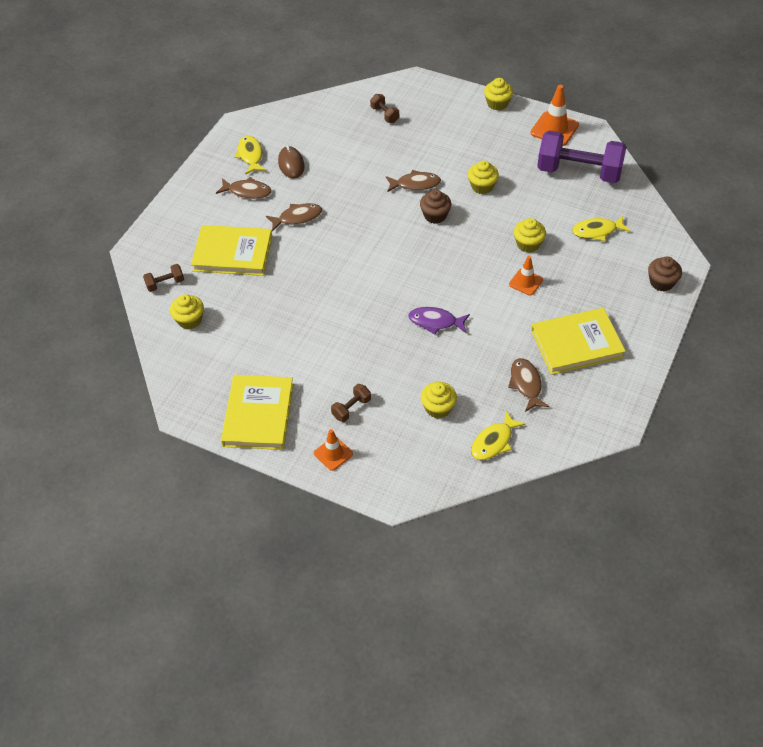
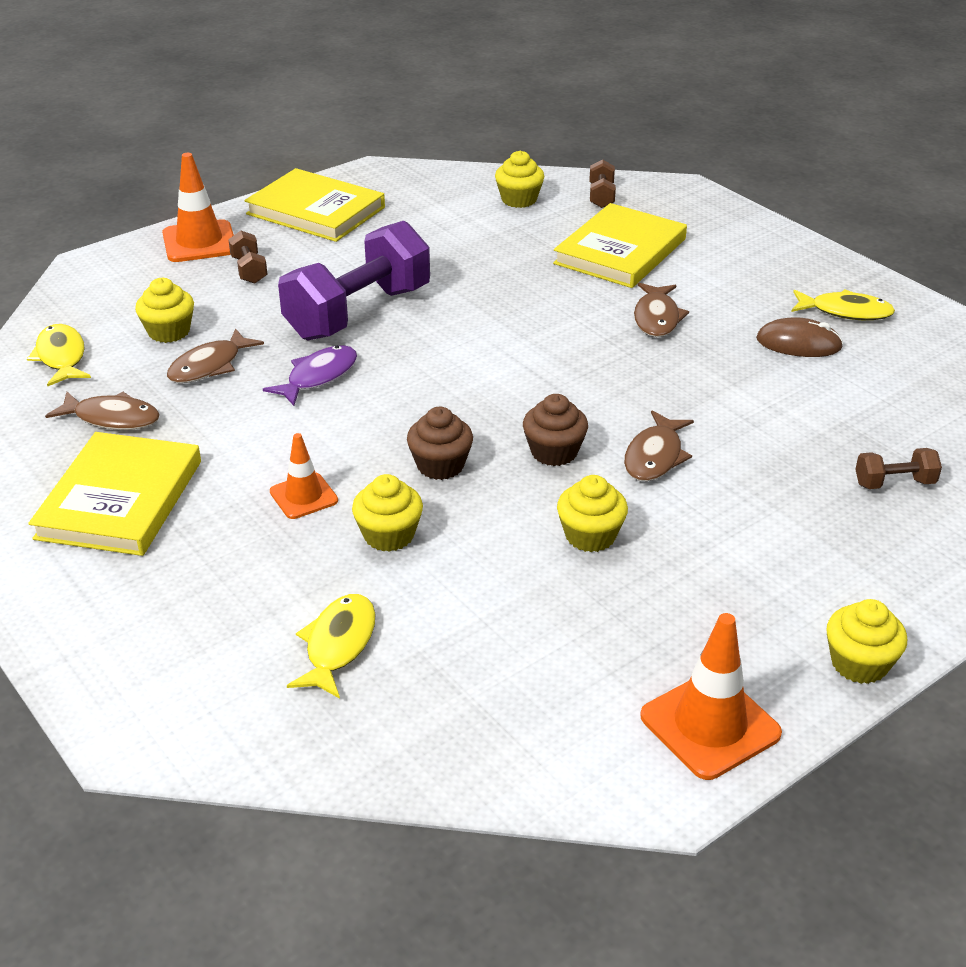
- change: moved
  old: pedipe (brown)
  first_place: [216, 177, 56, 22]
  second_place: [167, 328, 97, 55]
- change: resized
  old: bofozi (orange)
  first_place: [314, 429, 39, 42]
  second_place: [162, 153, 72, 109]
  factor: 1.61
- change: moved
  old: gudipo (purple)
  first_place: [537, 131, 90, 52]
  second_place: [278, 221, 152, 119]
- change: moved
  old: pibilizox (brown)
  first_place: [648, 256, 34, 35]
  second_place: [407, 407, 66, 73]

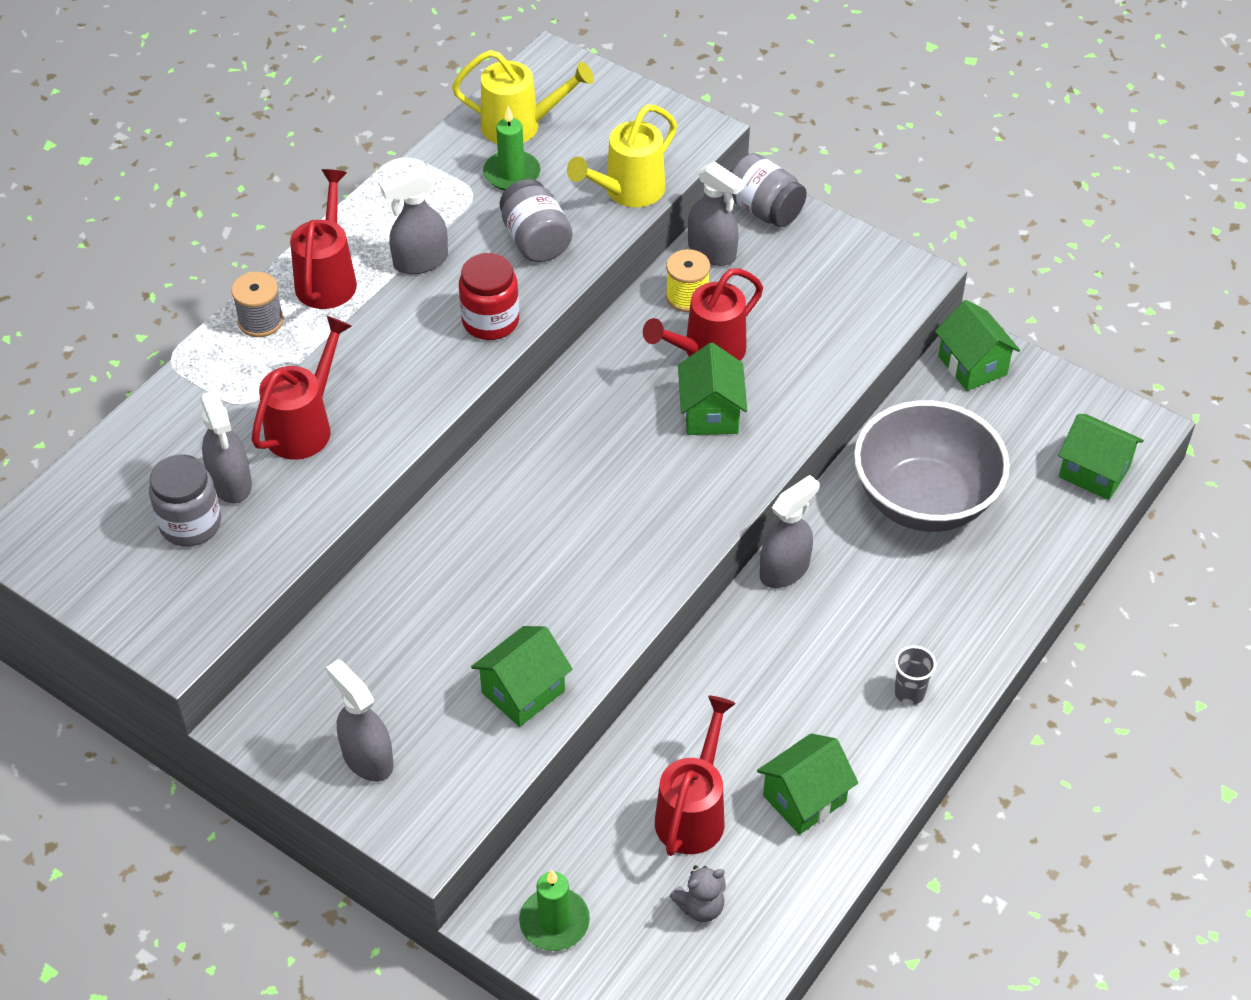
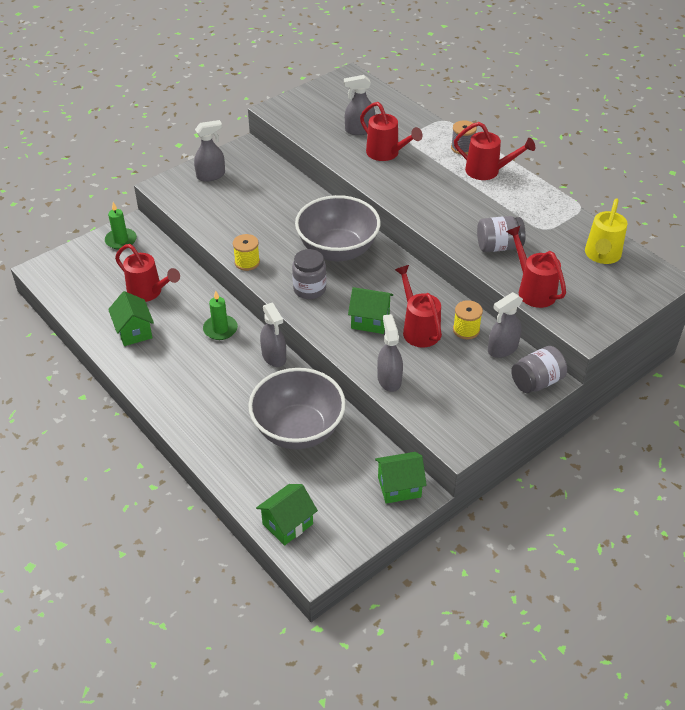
- change: moved
  old: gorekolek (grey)
  first_place: [149, 454, 72, 93]
  second_place: [292, 249, 34, 50]
- change: moved
  old: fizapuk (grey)
  first_place: [380, 169, 68, 105]
  second_place: [377, 314, 26, 78]
- change: removed
  old: gorekolek (red)
  first_place: [459, 253, 60, 87]
- change: removed
  old: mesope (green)
  first_place: [471, 626, 101, 101]
- change: moved
  old: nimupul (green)
  first_place: [483, 106, 58, 84]
  second_place: [203, 291, 35, 49]
- change: recoloured
  old: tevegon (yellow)
  new: tevegon (red)
  first_place: [567, 105, 110, 102]
  second_place: [506, 226, 60, 82]
- change: removed
  old: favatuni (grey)
  first_place: [670, 865, 56, 57]
- change: removed
  old: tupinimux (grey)
  first_place: [894, 646, 42, 59]
- change: added
  new: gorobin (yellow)
  second_place: [233, 234, 27, 37]
- change: added
  new: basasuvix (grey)
  second_place: [295, 195, 86, 67]

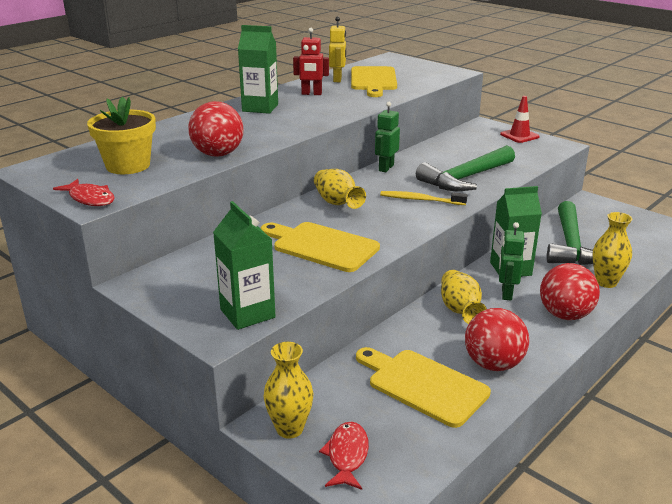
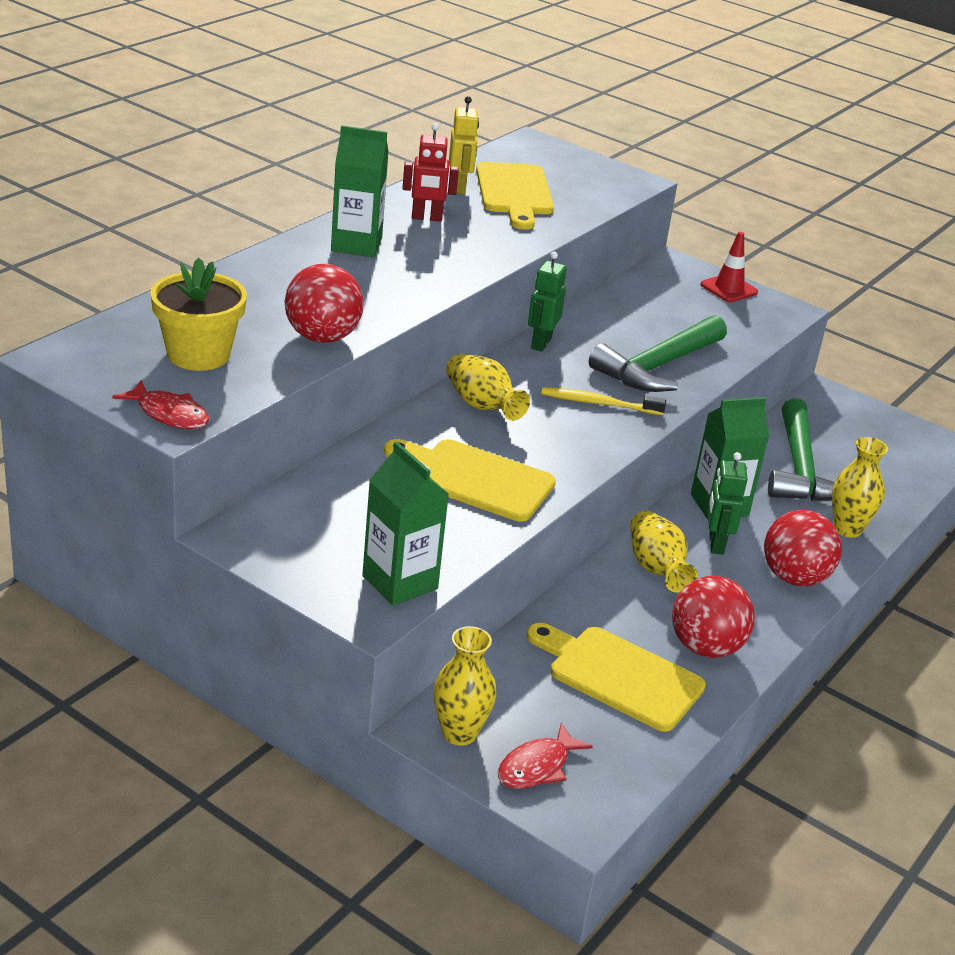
- change: turned
  old: pedipe (red)
  first_place: [319, 422, 50, 68]
  second_place: [498, 723, 95, 66]
  degrees: -135

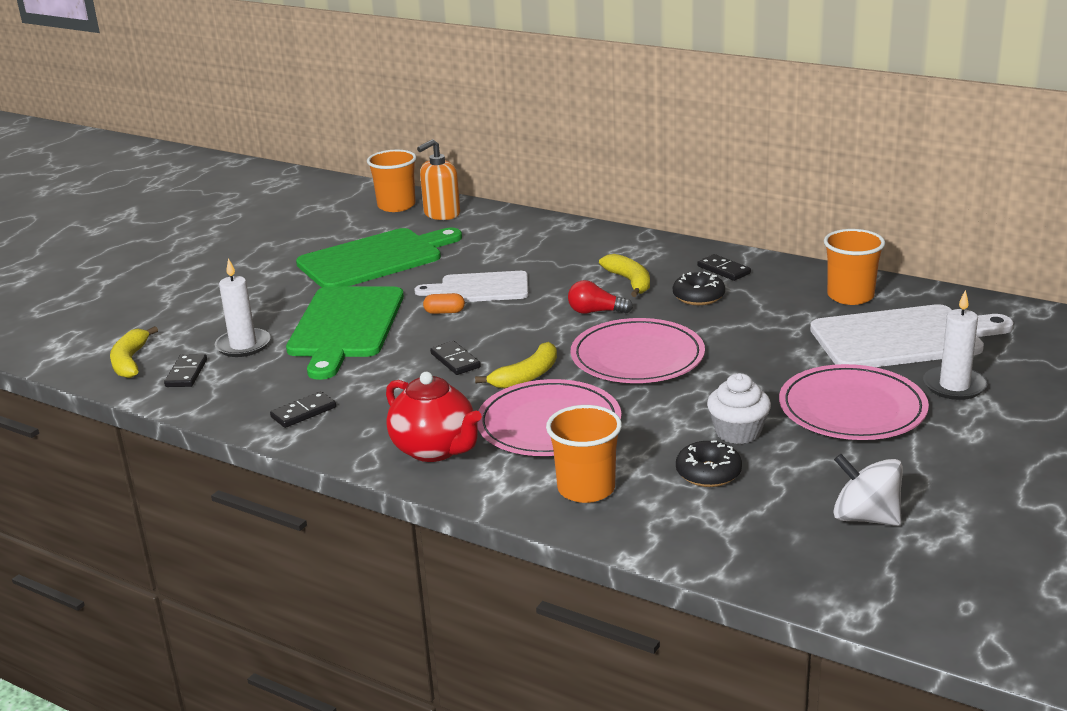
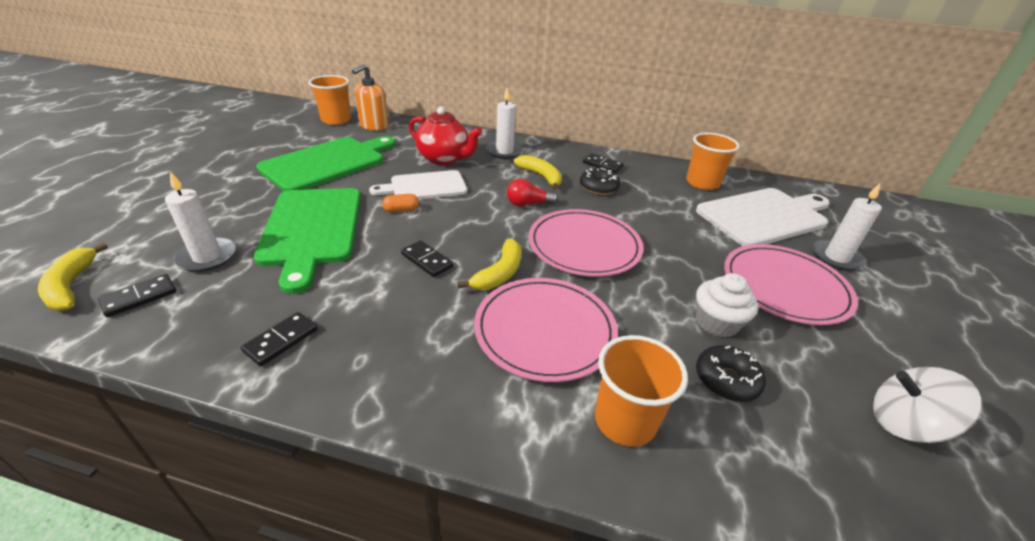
- change: turned
  old: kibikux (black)
  first_place: [164, 354, 43, 33]
  second_place: [98, 274, 78, 43]
  degrees: 60
- change: moved
  old: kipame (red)
  first_place: [386, 372, 96, 90]
  second_place: [409, 107, 73, 58]
- change: added
  new: nimupul (white)
  second_place: [486, 88, 37, 71]

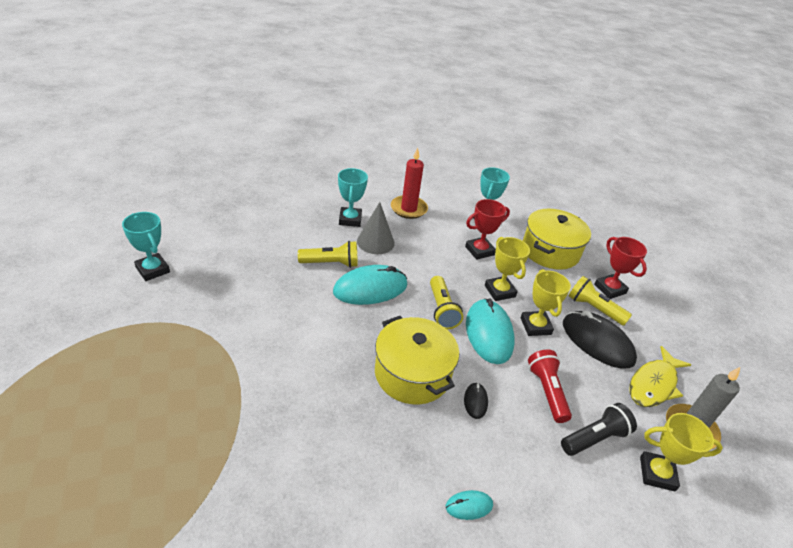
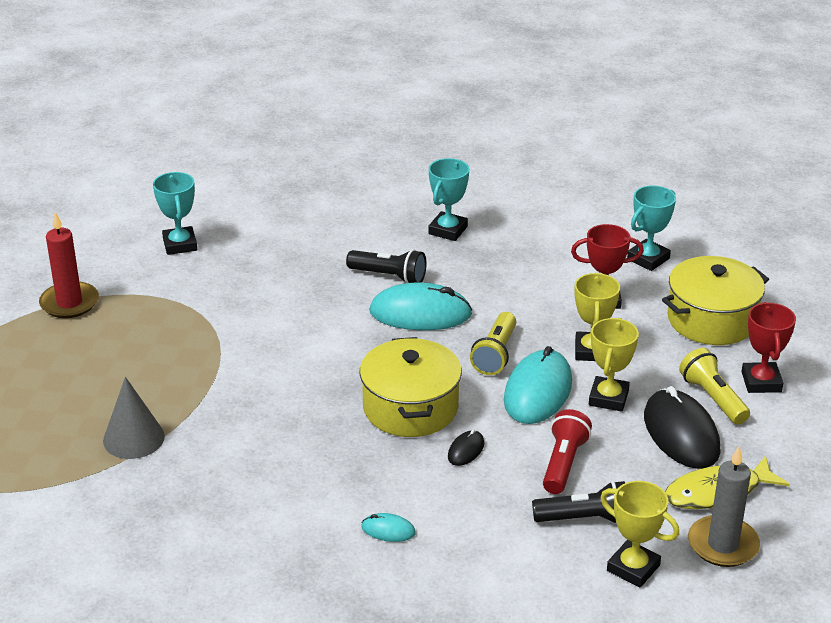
- change: recoloured
  old: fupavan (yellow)
  new: fupavan (black)
  first_place: [298, 241, 60, 27]
  second_place: [346, 249, 81, 34]
- change: moved
  old: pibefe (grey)
  first_place: [357, 202, 38, 52]
  second_place: [103, 377, 62, 82]
- change: moved
  old: nimupul (red)
  first_place: [391, 148, 37, 71]
  second_place: [39, 212, 60, 106]

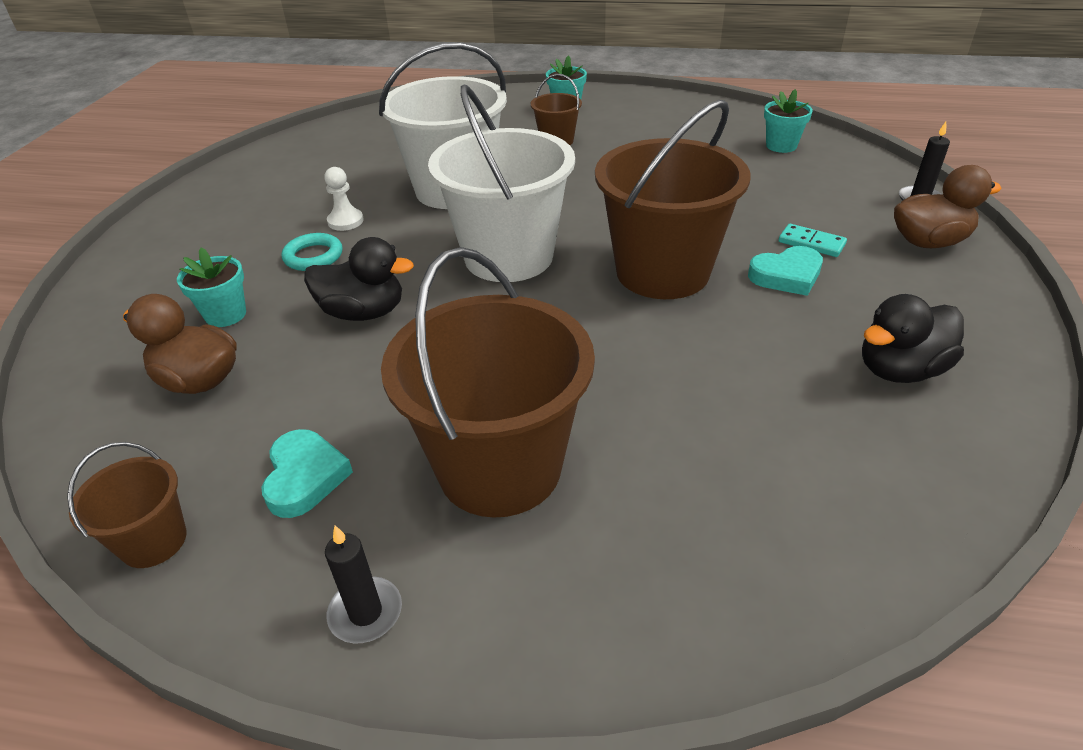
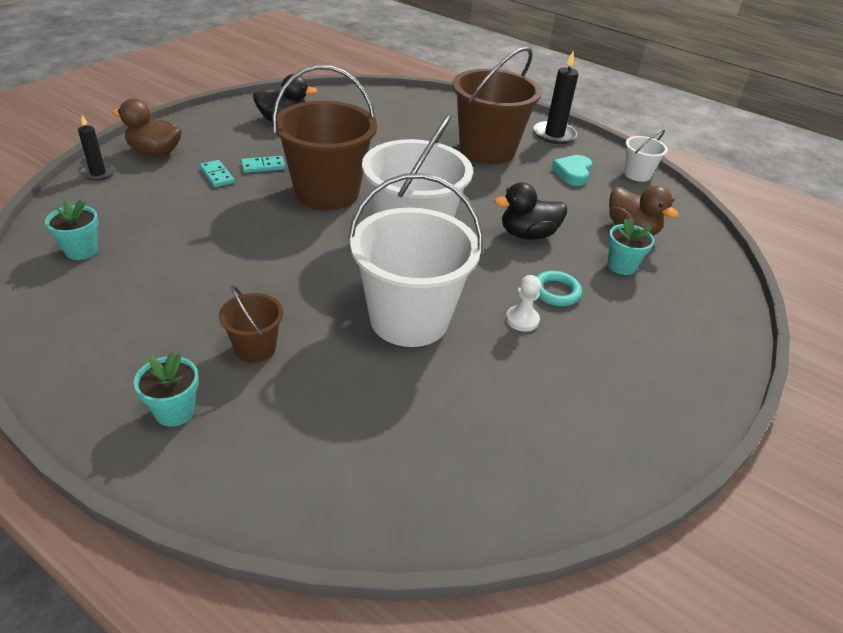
- change: recoloured
  old: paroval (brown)
  new: paroval (white)
  first_place: [67, 442, 119, 126]
  second_place: [624, 129, 44, 53]
- change: turned
  old: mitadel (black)
  first_place: [304, 237, 110, 84]
  second_place: [494, 182, 73, 58]
  degrees: -45
- change: resized
  old: nimupul (black)
  first_place: [325, 526, 77, 117]
  second_place: [534, 51, 45, 93]
  factor: 1.62
- change: replaced
  old: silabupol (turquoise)
  new: kibikux (turquoise)
  first_place: [748, 246, 75, 50]
  second_place: [241, 156, 44, 17]

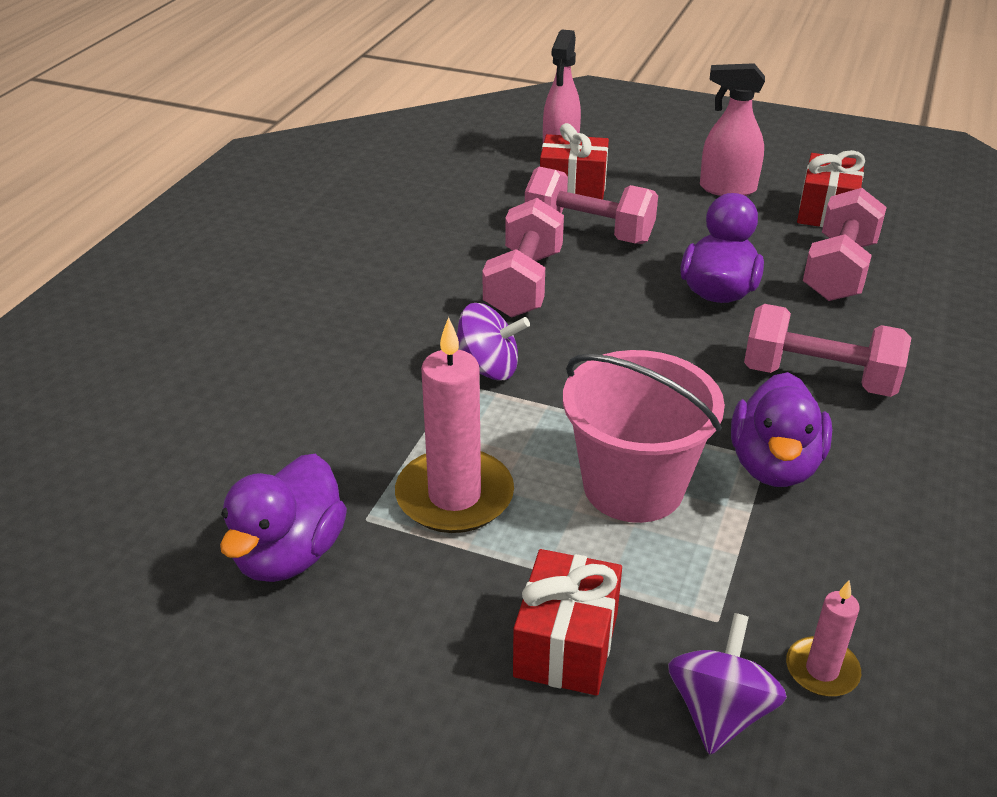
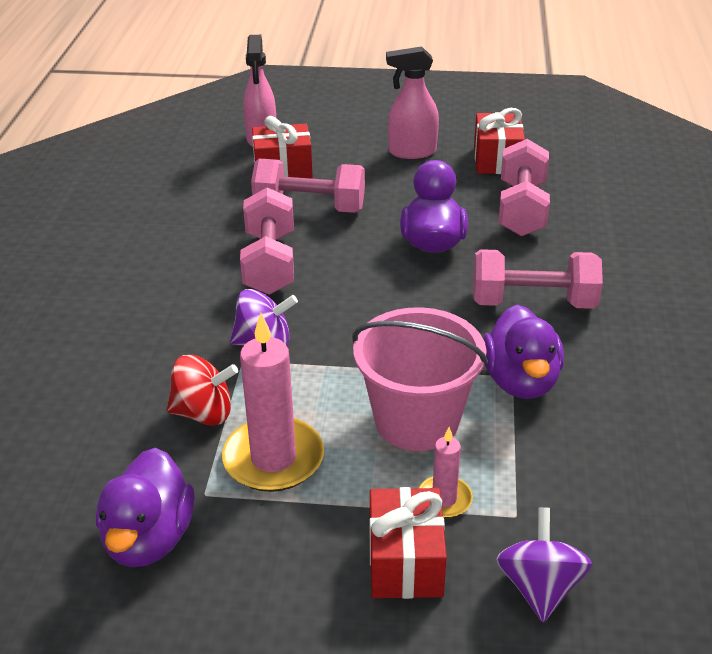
- change: moved
  old: nimupul (pink)
  first_place: [786, 581, 75, 116]
  second_place: [419, 427, 54, 91]
- change: added
  new: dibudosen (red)
  second_place: [167, 355, 71, 71]

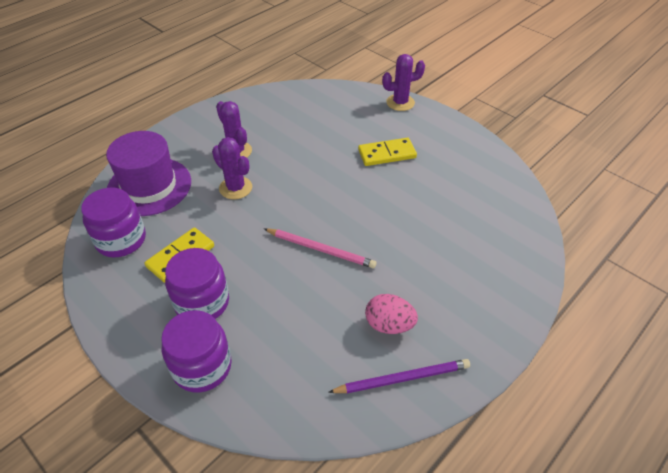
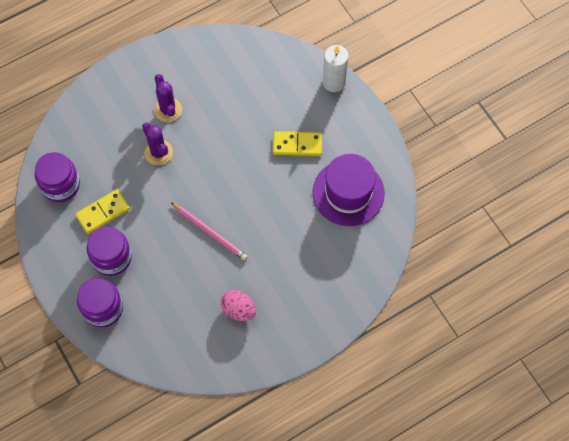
- change: moved
  old: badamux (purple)
  first_place: [106, 131, 85, 85]
  second_place: [313, 154, 72, 72]
- change: removed
  old: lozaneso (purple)
  first_place: [328, 359, 142, 34]
- change: replaced
  old: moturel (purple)
  new: nimupul (white)
  first_place: [382, 54, 43, 57]
  second_place: [323, 45, 26, 47]

